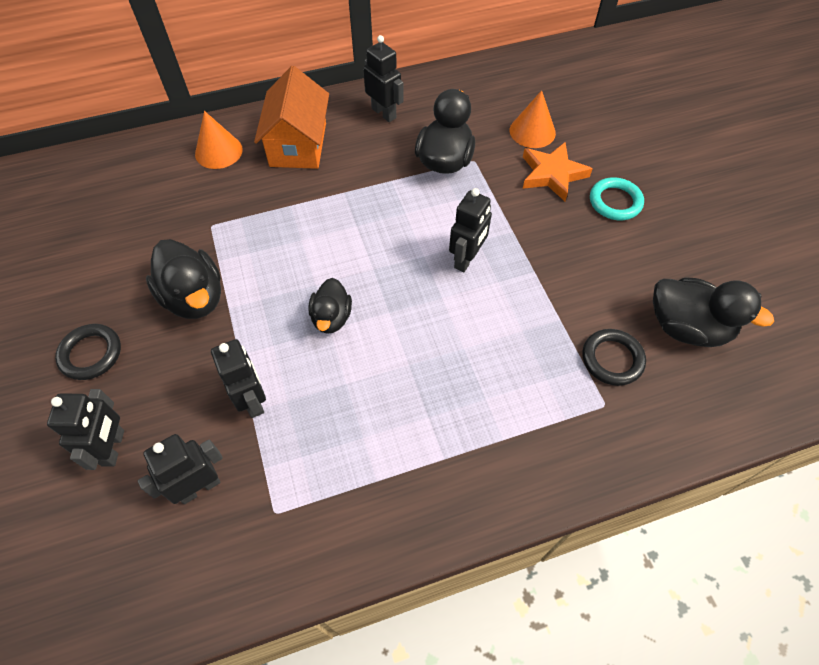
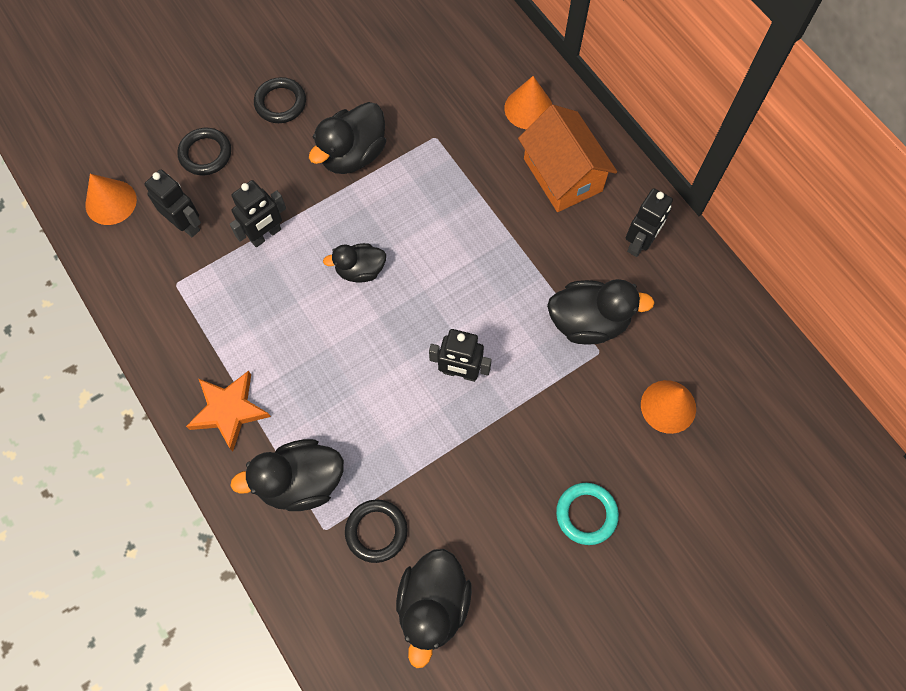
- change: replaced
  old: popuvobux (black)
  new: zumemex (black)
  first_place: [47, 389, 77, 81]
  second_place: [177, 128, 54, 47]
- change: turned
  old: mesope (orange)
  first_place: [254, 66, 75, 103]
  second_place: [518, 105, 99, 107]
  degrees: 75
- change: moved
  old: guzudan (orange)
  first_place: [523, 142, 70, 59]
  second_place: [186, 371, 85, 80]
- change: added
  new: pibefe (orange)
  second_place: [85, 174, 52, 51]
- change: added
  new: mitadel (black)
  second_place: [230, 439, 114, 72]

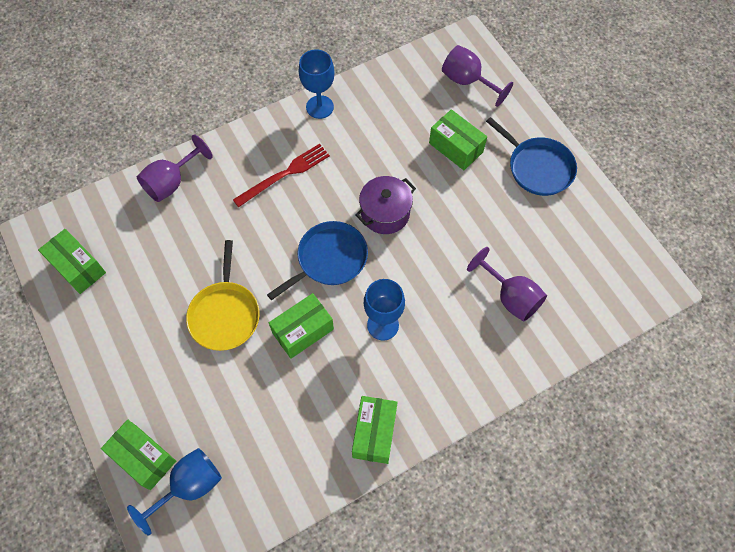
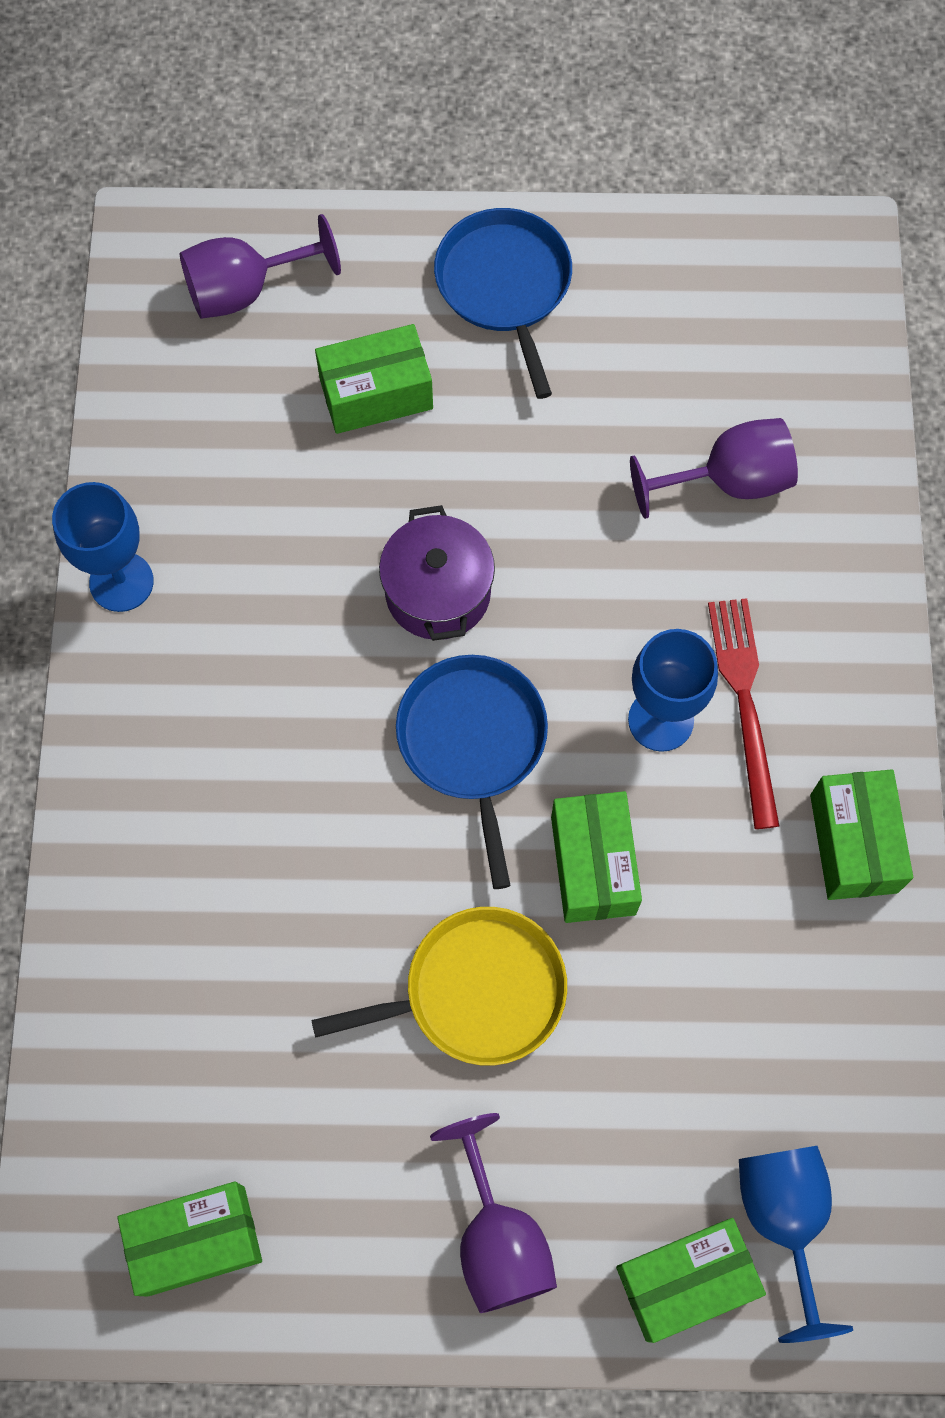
- change: moved
  old: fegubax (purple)
  first_place: [137, 135, 76, 67]
  second_place: [430, 1113, 127, 200]
- change: turned
  old: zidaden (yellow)
  first_place: [186, 240, 74, 111]
  second_place: [311, 907, 256, 159]
  degrees: -45
- change: moved
  old: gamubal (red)
  first_place: [233, 144, 97, 64]
  second_place: [708, 598, 71, 231]
- change: turned
  old: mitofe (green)
  first_place: [352, 396, 46, 68]
  second_place: [810, 769, 103, 131]
  degrees: 45
- change: turned
  old: zidaden (blue)
  first_place: [486, 117, 91, 79]
  second_place: [434, 208, 138, 191]
  degrees: -90

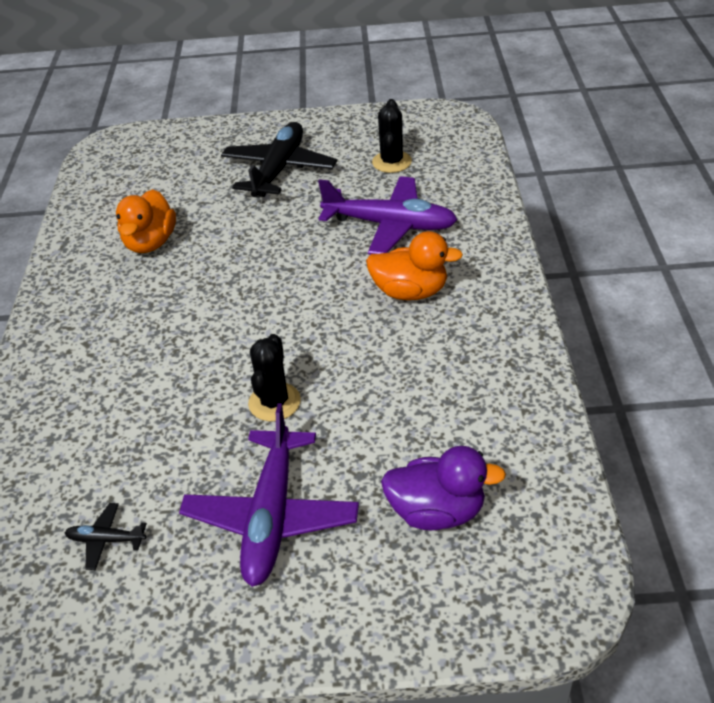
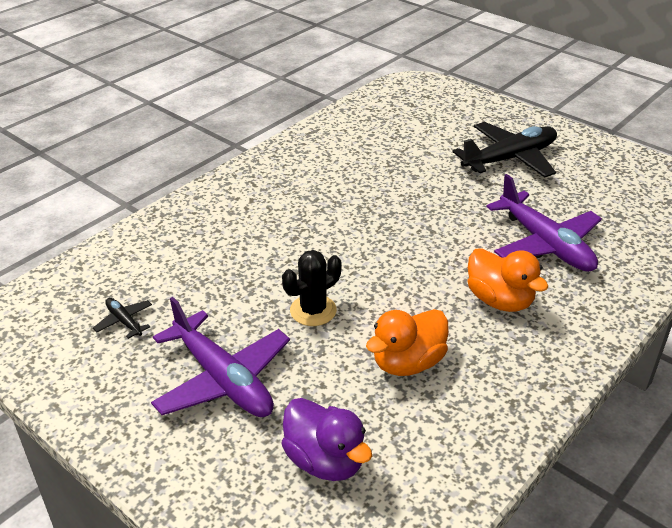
- change: moved
  old: mitadel (orange)
  first_place: [116, 189, 60, 64]
  second_place: [366, 309, 83, 67]
- change: turned
  old: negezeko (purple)
  first_place: [179, 403, 180, 184]
  second_place: [151, 297, 139, 120]
  degrees: -90
- change: removed
  old: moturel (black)
  first_place: [372, 99, 40, 74]

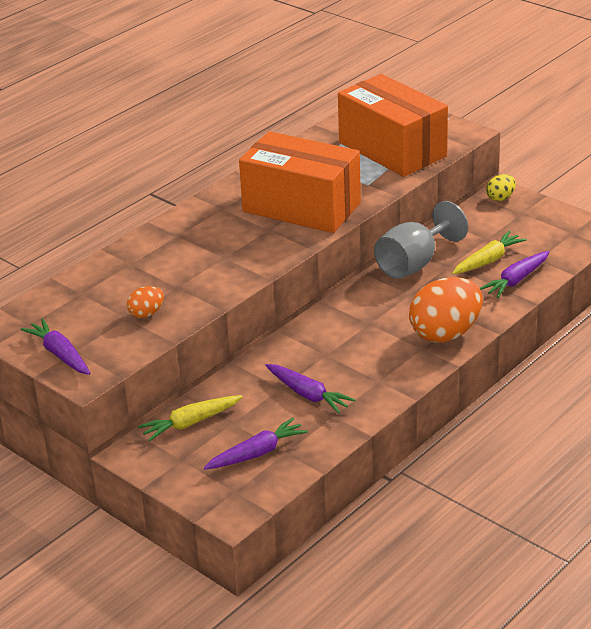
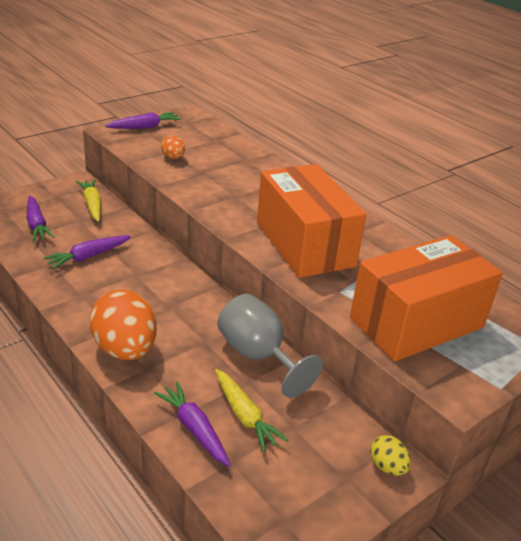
- change: turned
  old: mitofe (orange)
  first_place: [239, 131, 122, 102]
  second_place: [257, 164, 109, 114]
  degrees: -60

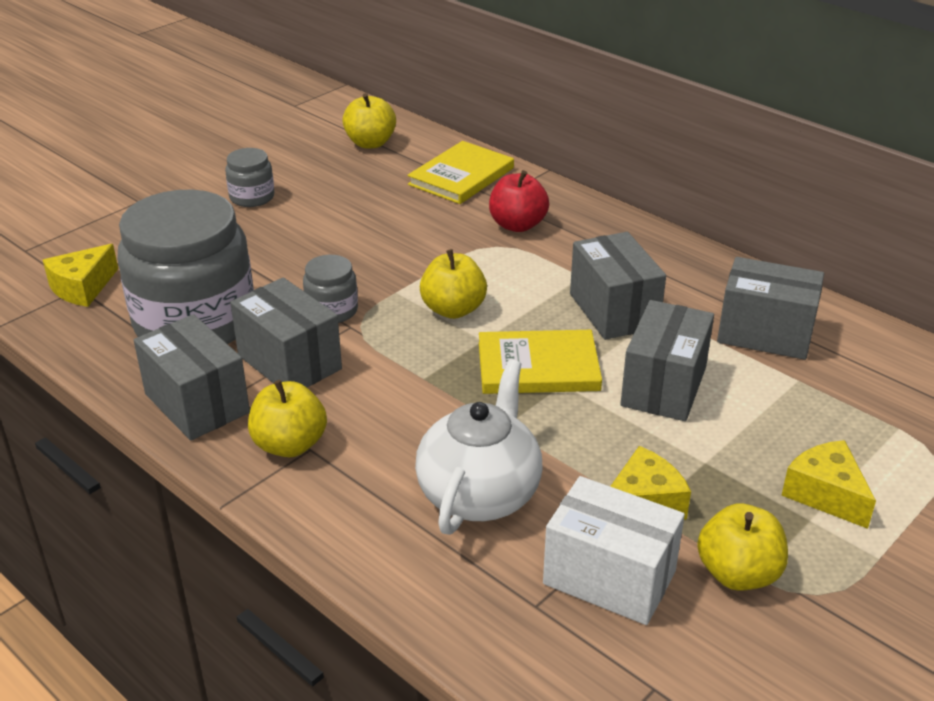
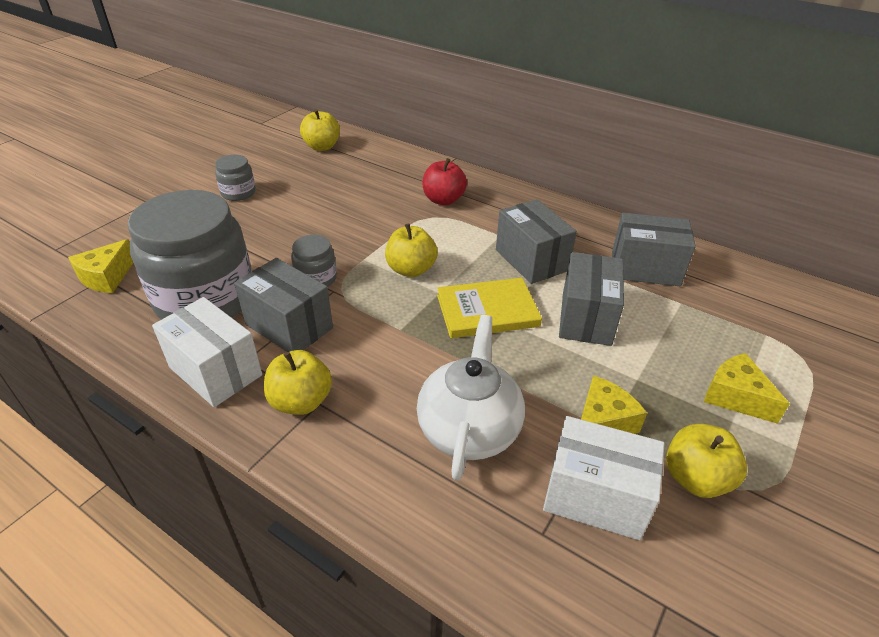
- change: recoloured
  old: mitofe (grey)
  new: mitofe (white)
  first_place: [134, 314, 116, 127]
  second_place: [152, 297, 110, 110]
- change: removed
  old: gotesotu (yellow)
  first_place: [407, 141, 107, 63]

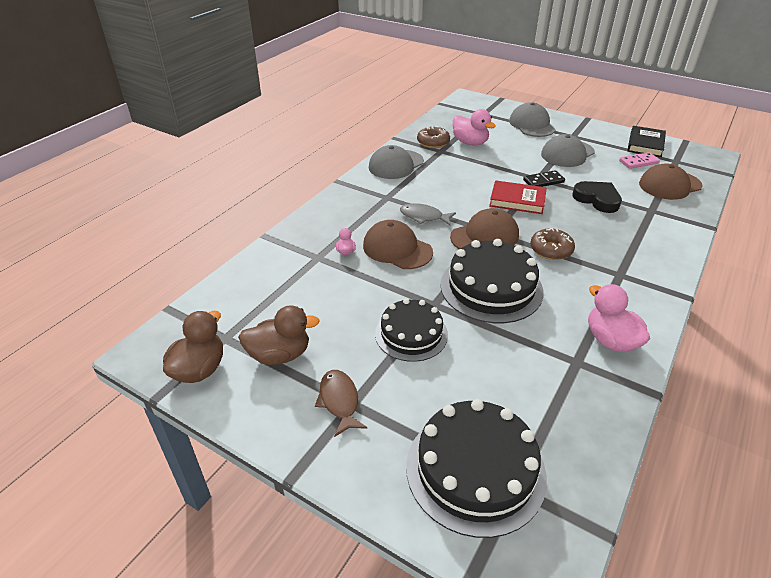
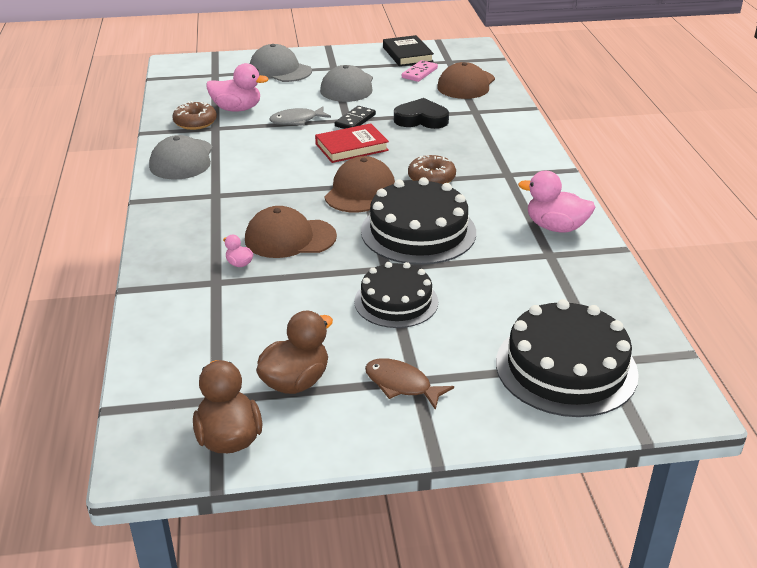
- change: moved
  old: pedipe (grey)
  first_place: [400, 203, 56, 22]
  second_place: [270, 106, 61, 19]

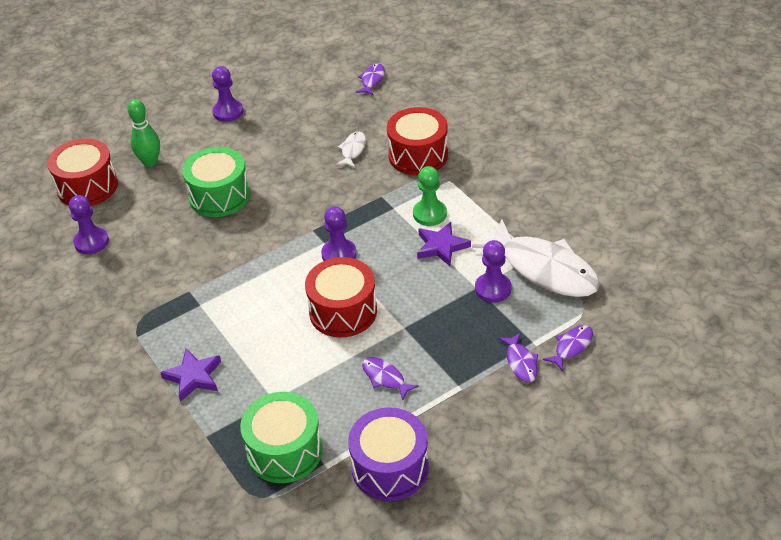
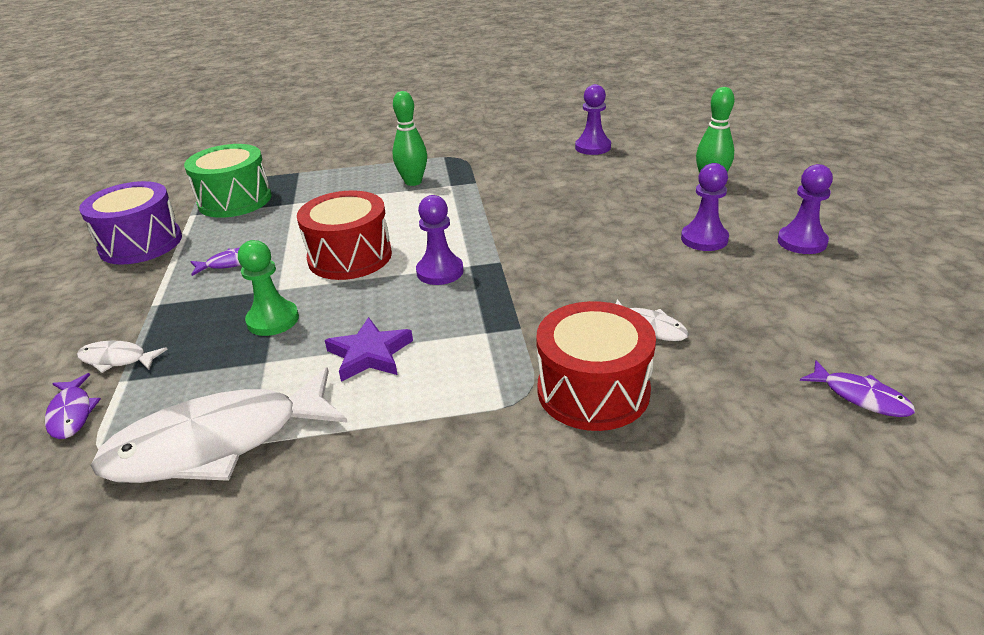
- change: removed
  old: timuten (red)
  first_place: [47, 138, 71, 68]
- change: removed
  old: guzudan (purple)
  first_place: [160, 349, 61, 53]
- change: removed
  old: timuten (green)
  first_place: [182, 147, 68, 70]
- change: moved
  old: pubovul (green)
  first_place: [413, 166, 34, 60]
  second_place: [238, 240, 61, 96]
- change: moved
  old: pubovul (purple)
  first_place: [475, 240, 37, 63]
  second_place: [681, 163, 48, 88]
- change: recoloured
  old: pedipe (purple)
  new: pedipe (white)
  first_place: [499, 333, 39, 49]
  second_place: [77, 341, 91, 32]
- change: added
  new: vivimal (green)
  second_place: [392, 91, 35, 95]

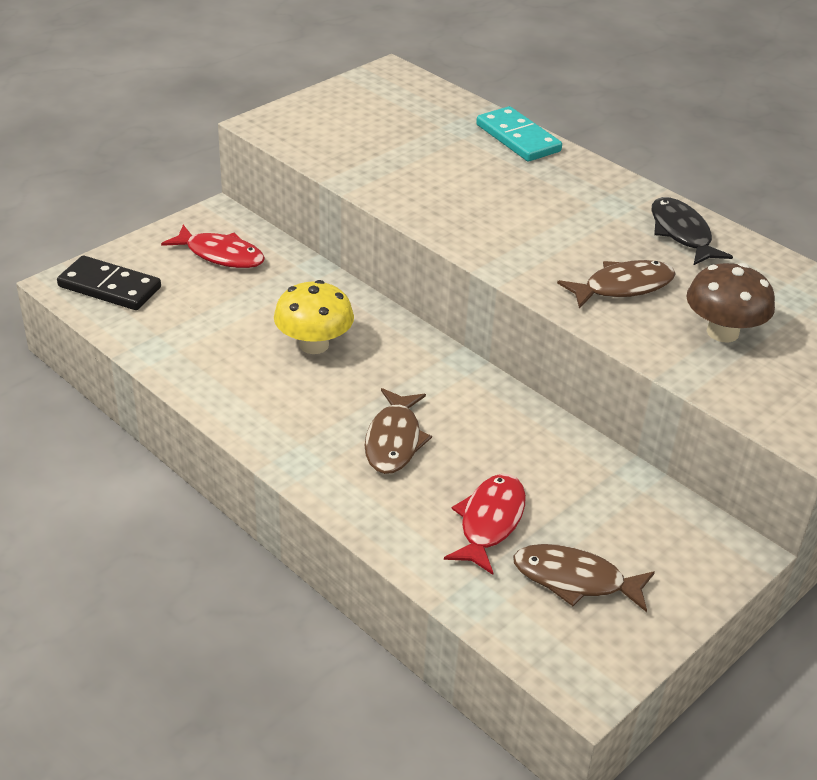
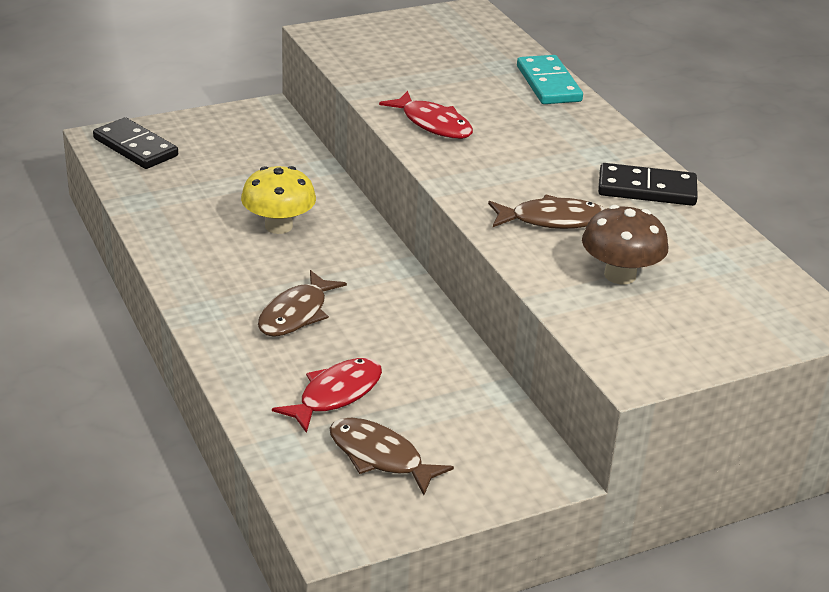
- change: moved
  old: pedipe (red)
  first_place: [161, 225, 104, 43]
  second_place: [379, 91, 94, 48]
- change: replaced
  old: pedipe (black)
  new: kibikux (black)
  first_place: [652, 197, 81, 68]
  second_place: [598, 163, 100, 43]

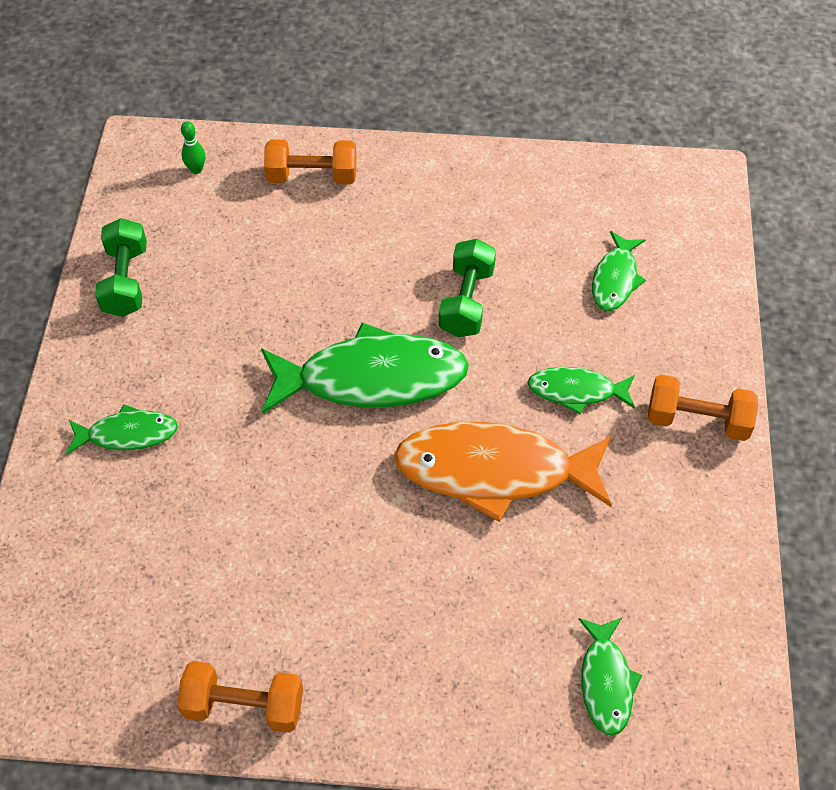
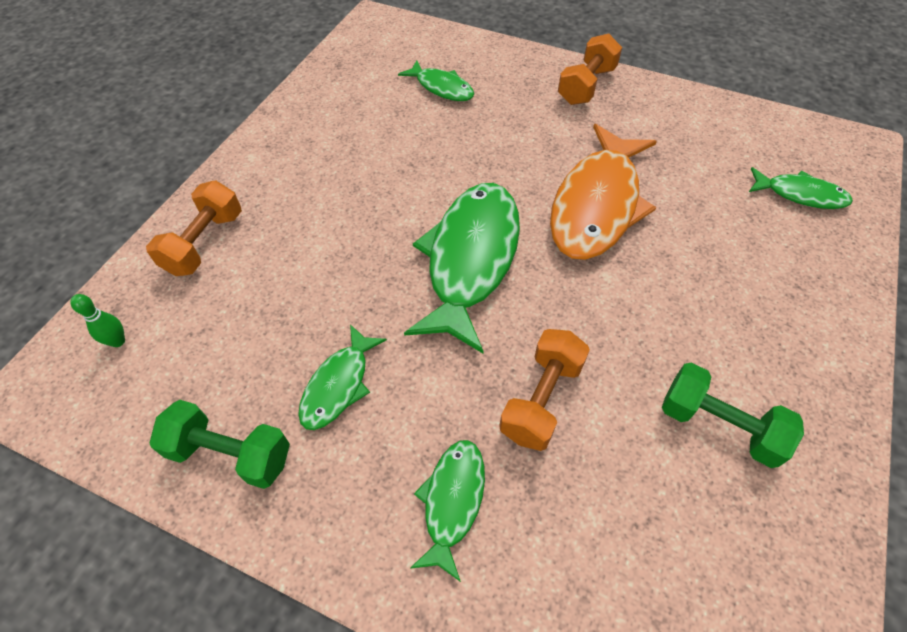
- change: moved
  old: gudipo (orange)
  first_place: [177, 661, 126, 72]
  second_place: [499, 329, 91, 122]
- change: moved
  old: gudipo (green)
  first_place: [439, 239, 57, 98]
  second_place: [662, 363, 142, 105]
- change: moved
  old: pedipe (green)
  first_place: [527, 367, 108, 48]
  second_place: [298, 324, 89, 106]

